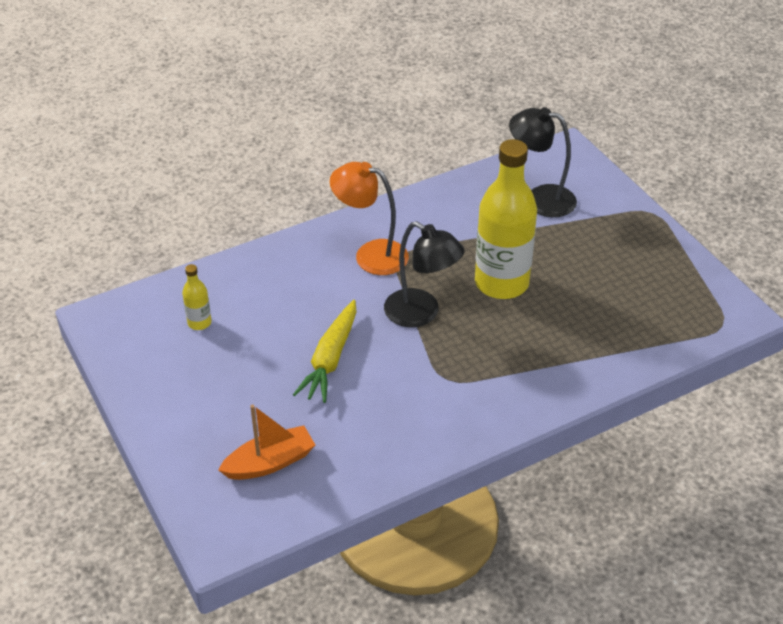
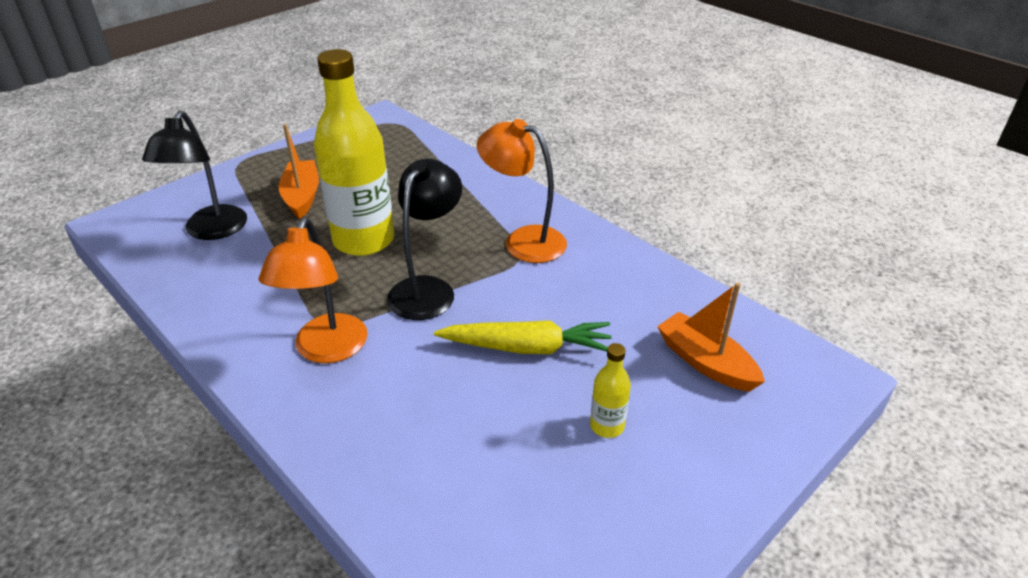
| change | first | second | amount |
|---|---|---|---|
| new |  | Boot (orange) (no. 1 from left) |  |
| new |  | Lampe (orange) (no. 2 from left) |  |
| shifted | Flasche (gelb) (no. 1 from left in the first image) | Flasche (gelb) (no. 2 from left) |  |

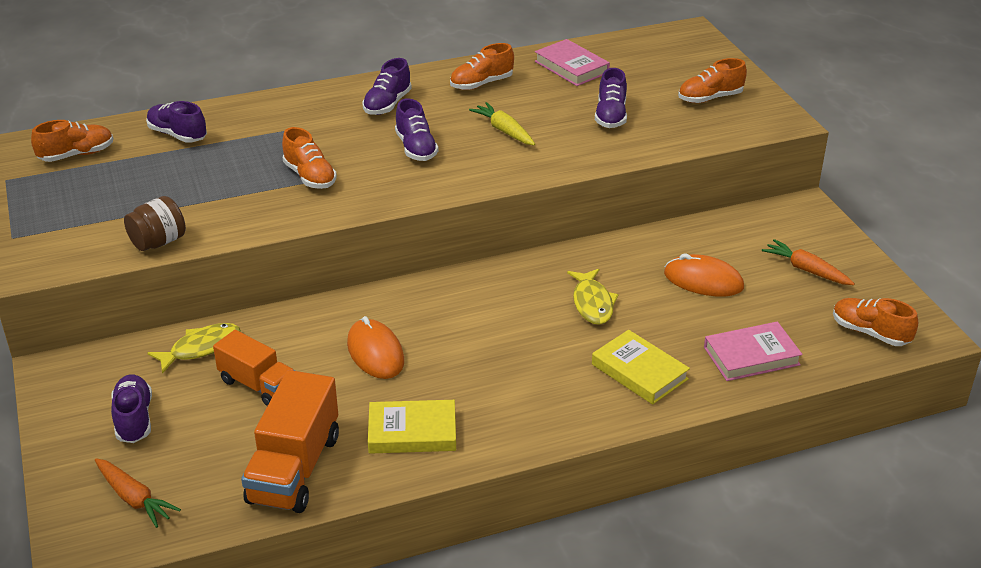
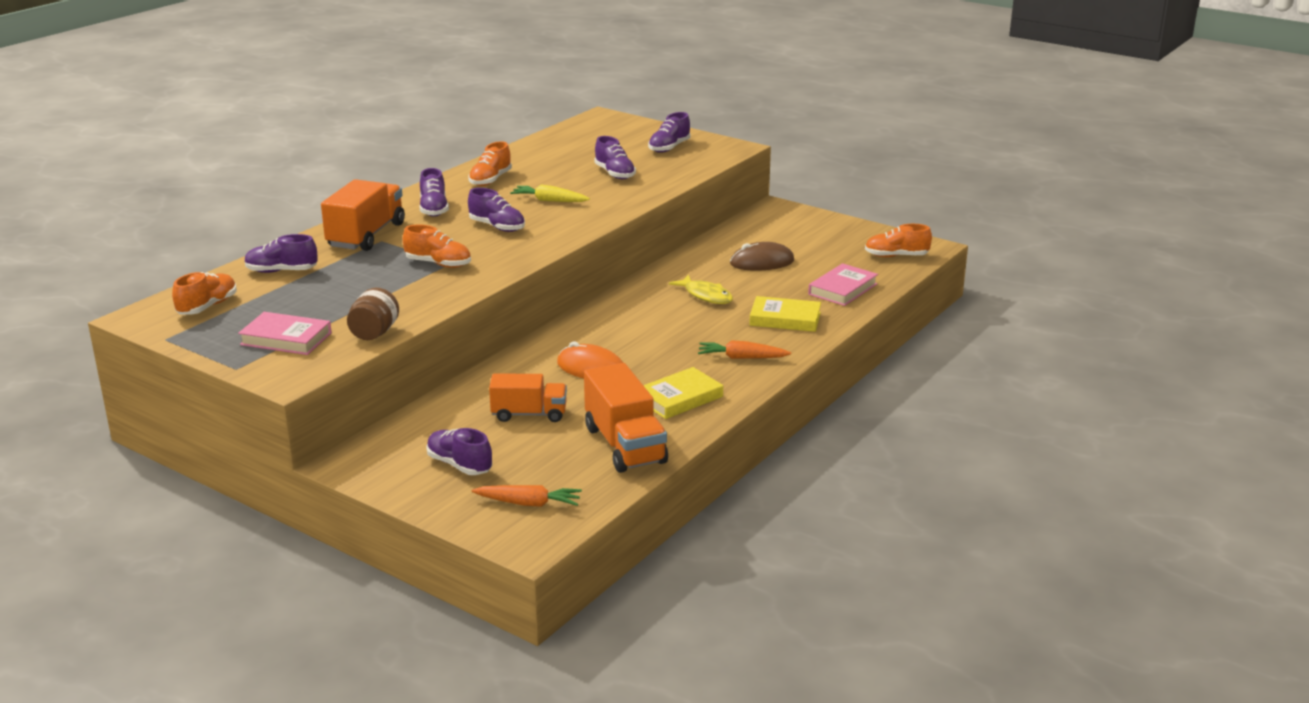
| change | first | second | amount |
|---|---|---|---|
| shifted | Buch (rosa) (no. 1 from left) |  |  |
| new |  | Lastwagen (orange) (no. 1 from left) |  |
| repainted | Schuh (orange) (no. 4 from left) | Schuh (lila) (no. 6 from left) |  |
| shifted | Karotte (orange) (no. 2 from left) |  |  |
| repainted | Computermaus (orange) (no. 2 from left) | Computermaus (braun) |  |
| gone | Fisch (gelb) (no. 1 from left) |  |  |

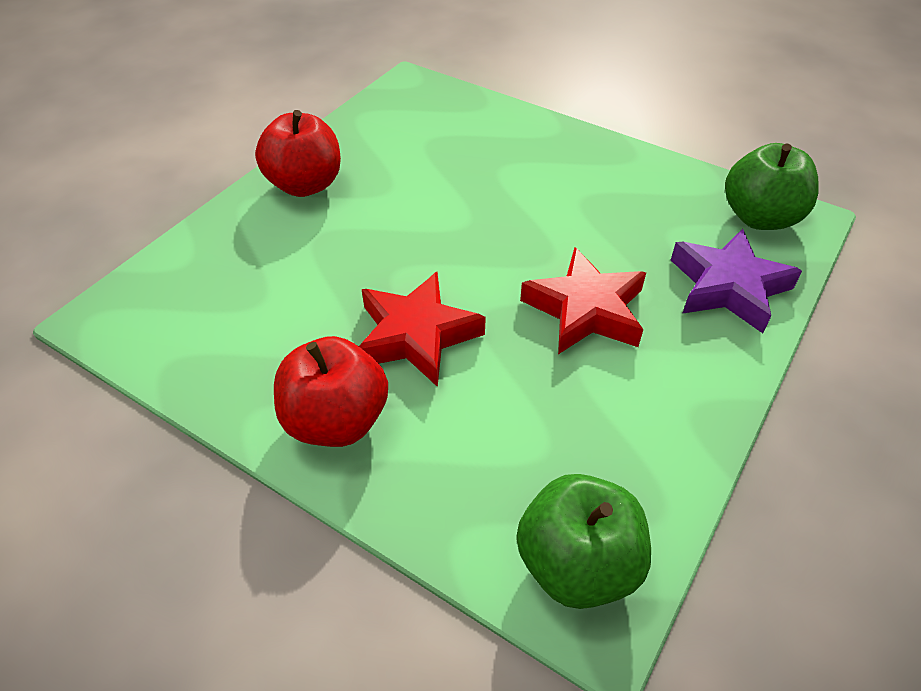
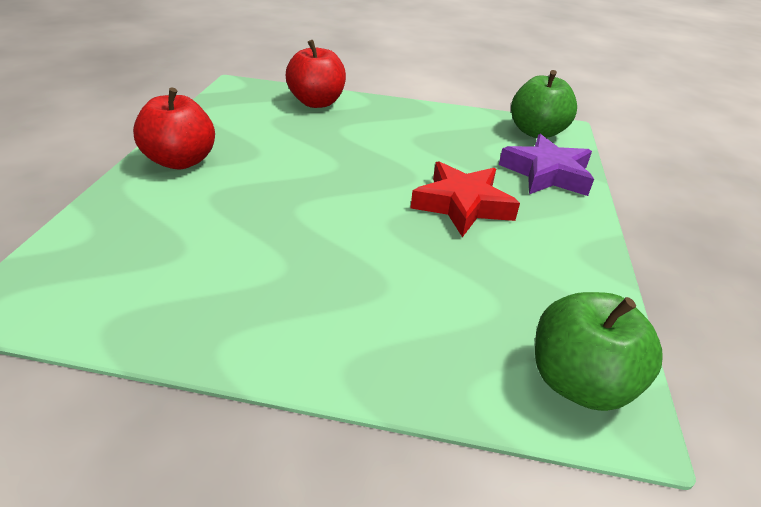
| change | first | second | amount |
|---|---|---|---|
| shifted | Apfel (rot) (no. 2 from left) |  |  |
| gone | Stern (rot) (no. 1 from left) |  |  |

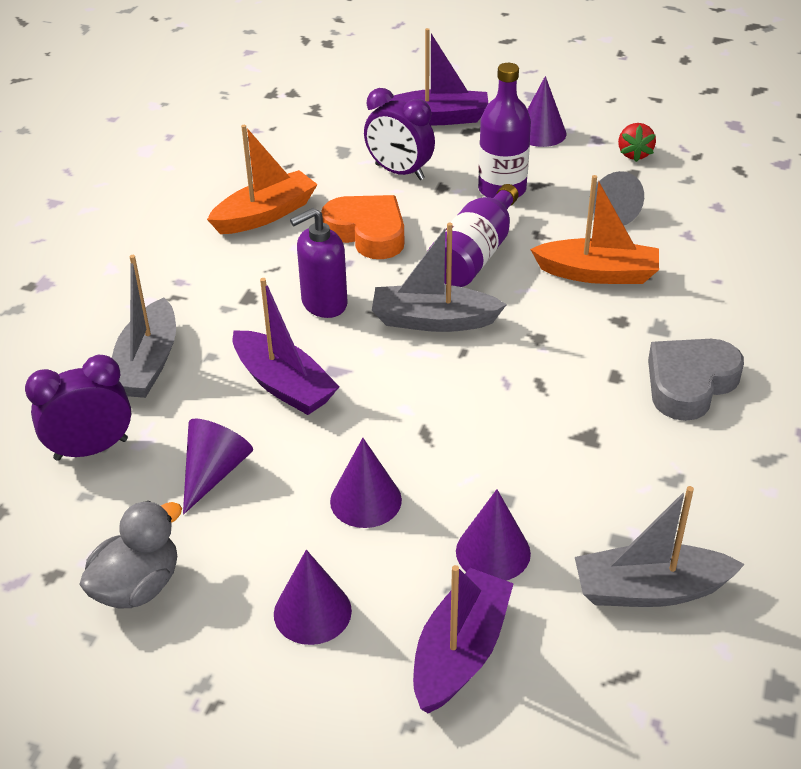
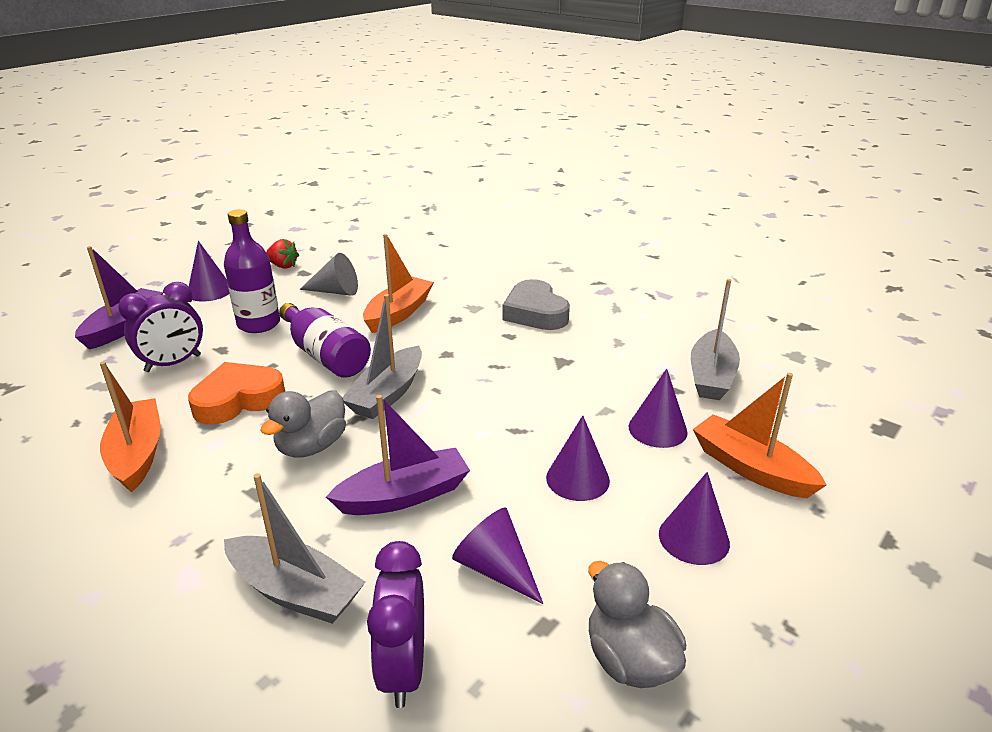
| change | first | second | amount |
|---|---|---|---|
| swapped | Seifenspender (lila) | Ente (grau) (no. 1 from left) |  |
| repainted | Boot (lila) (no. 3 from left) | Boot (orange) (no. 3 from left) |  |

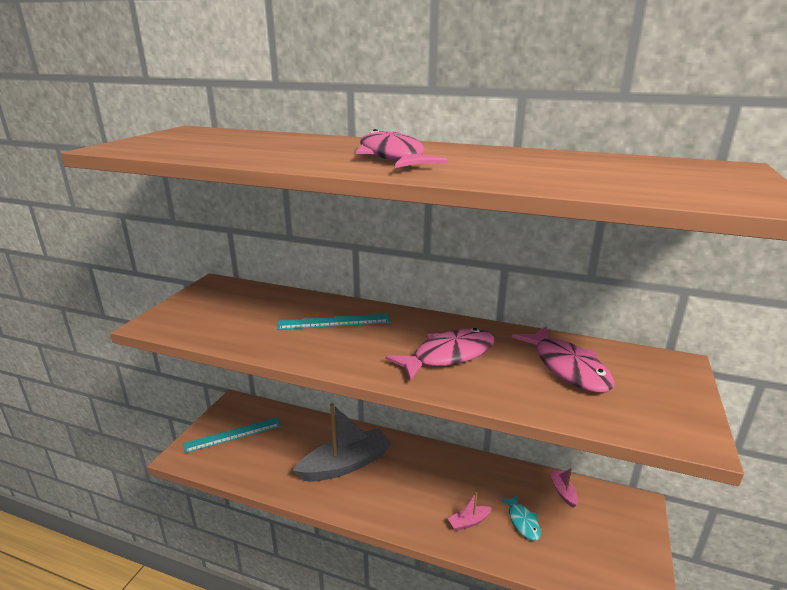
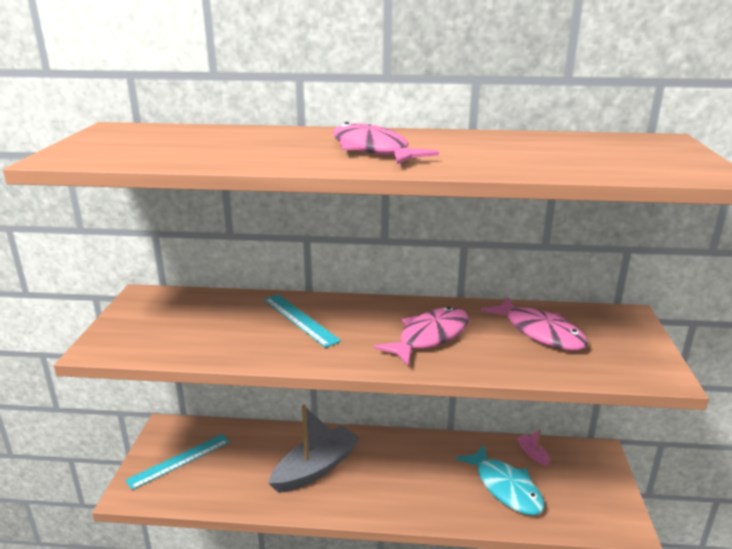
| change | first | second | amount |
|---|---|---|---|
| rotated | Lineal (türkis) (no. 2 from left) |  | 75 degrees clockwise |
| scaled | Fisch (türkis) |  | x1.85 |
| gone | Boot (rosa) (no. 1 from left) |  |  |

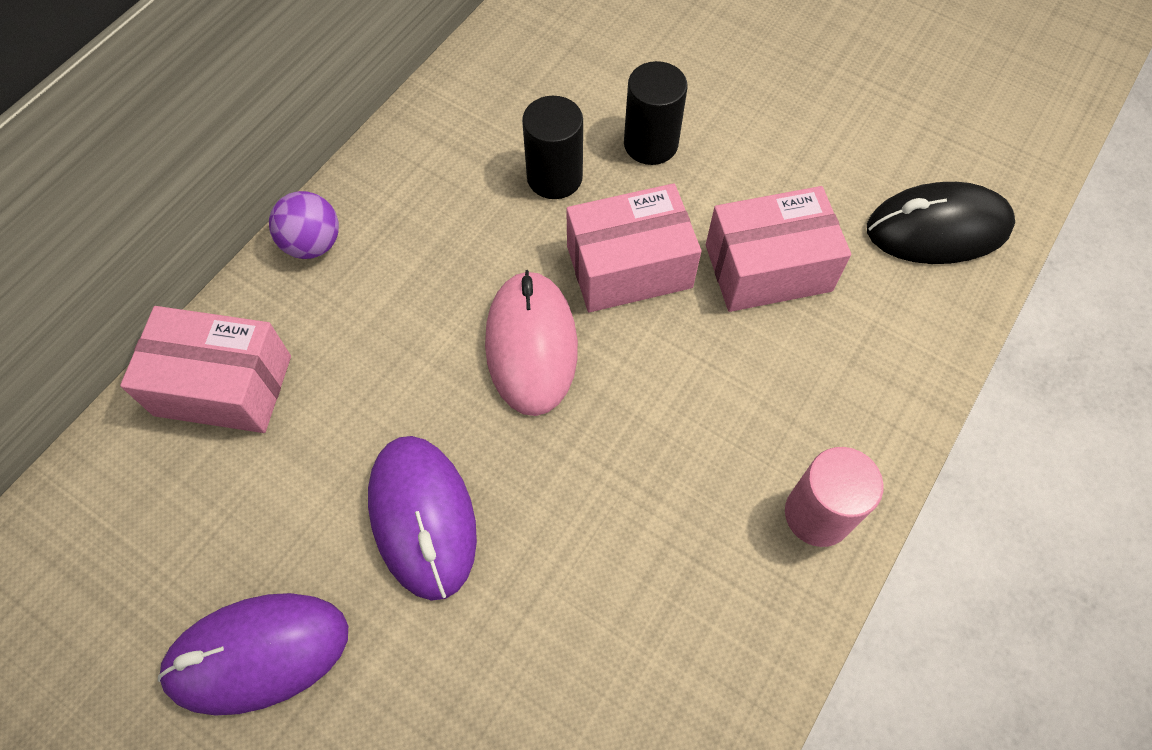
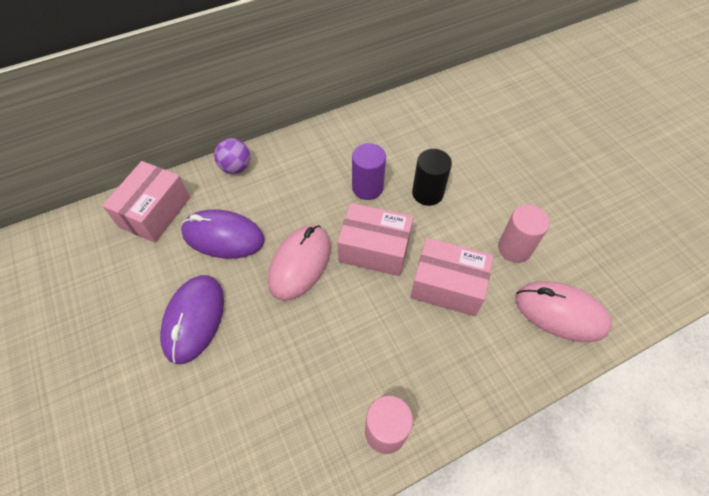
| change | first | second | amount |
|---|---|---|---|
| rotated | Schachtel (rosa) (no. 1 from left) |  | 75 degrees clockwise |
| shifted | Computermaus (lila) (no. 1 from left in the first image) | Computermaus (lila) (no. 2 from left) |  |
| repainted | Vollzylinder (schwarz) (no. 1 from left) | Vollzylinder (lila) |  |
| new |  | Vollzylinder (rosa) (no. 2 from left) |  |
| repainted | Computermaus (schwarz) | Computermaus (rosa) (no. 2 from left) |  |

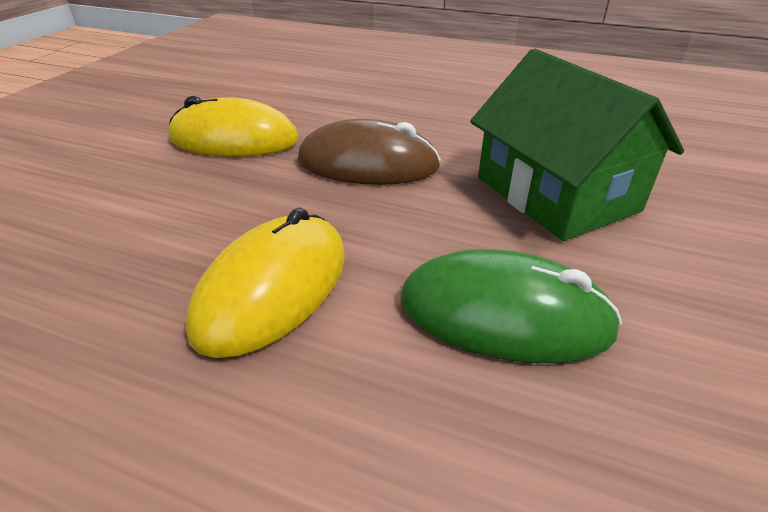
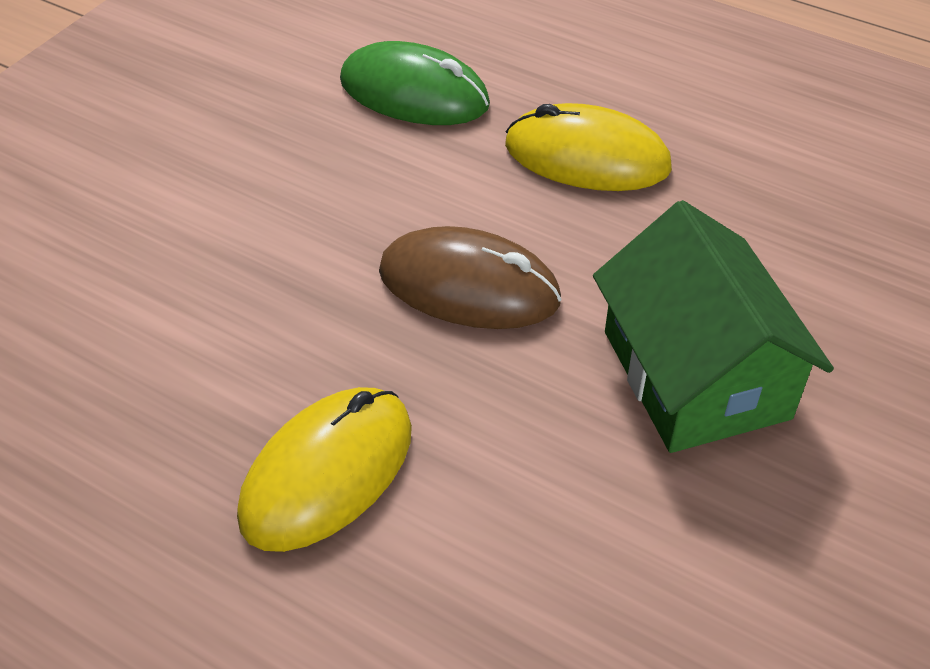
| change | first | second | amount |
|---|---|---|---|
| shifted | Computermaus (grün) |  |  |
| shifted | Computermaus (gelb) (no. 1 from left in the first image) | Computermaus (gelb) (no. 2 from left) |  |

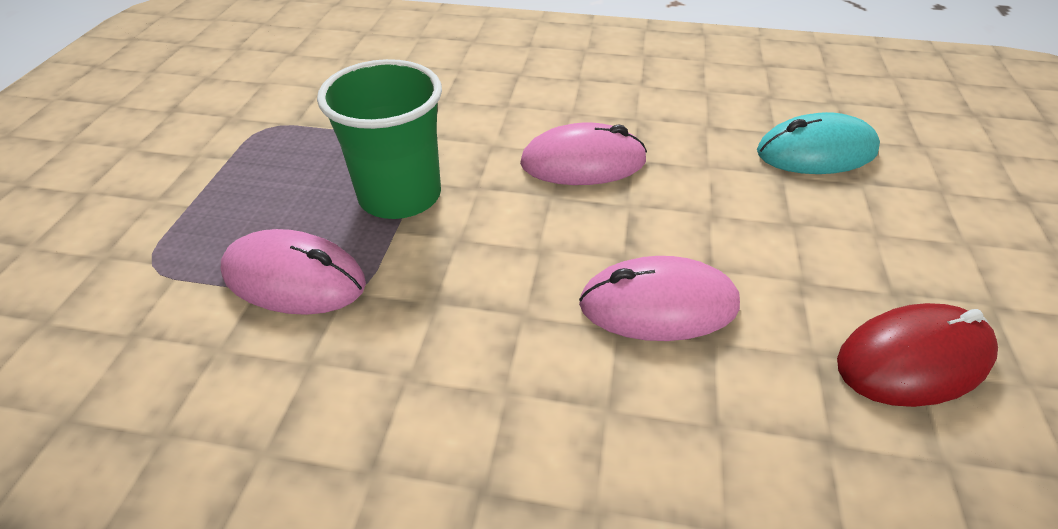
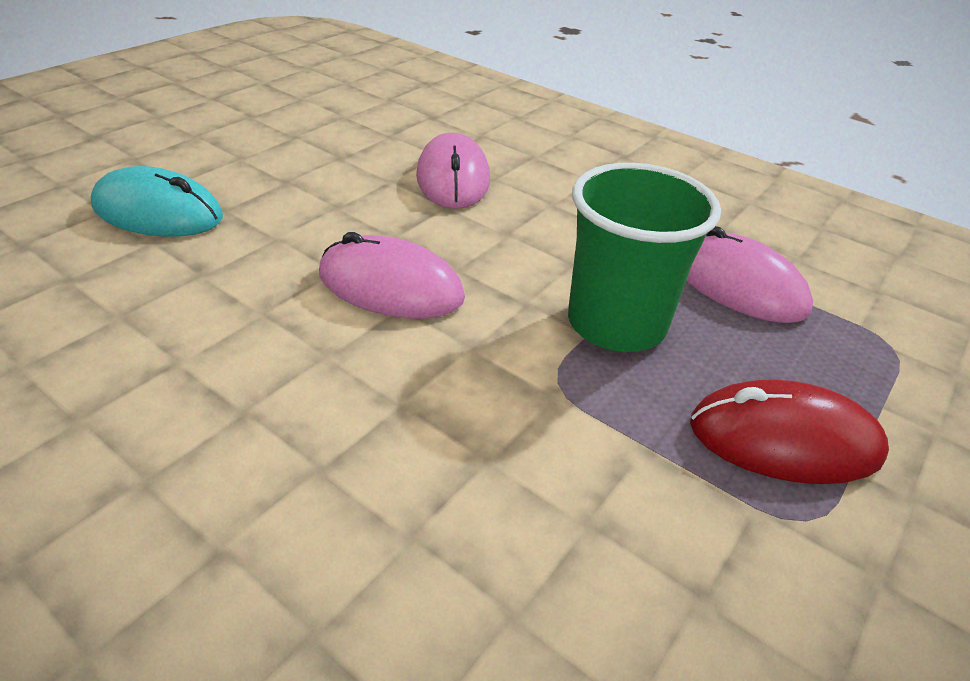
| change | first | second | amount |
|---|---|---|---|
| rotated | Computermaus (rosa) (no. 3 from left in the first image) | Computermaus (rosa) (no. 2 from left) | 60 degrees clockwise |
| shifted | Computermaus (rot) |  |  |

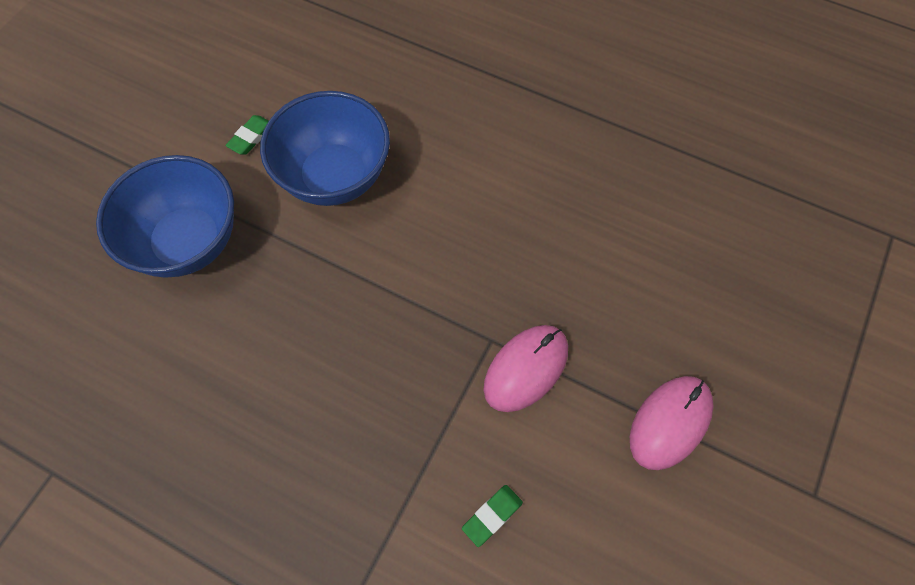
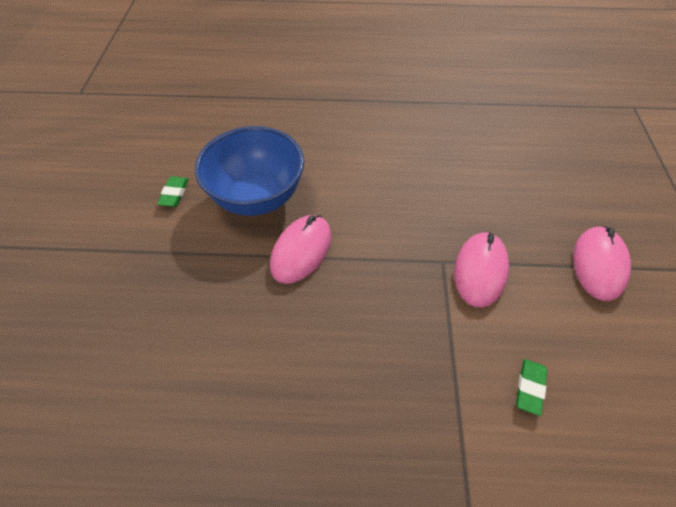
| change | first | second | amount |
|---|---|---|---|
| new |  | Computermaus (rosa) (no. 1 from left) |  |
| gone | Schüssel (blau) (no. 1 from left) |  |  |

